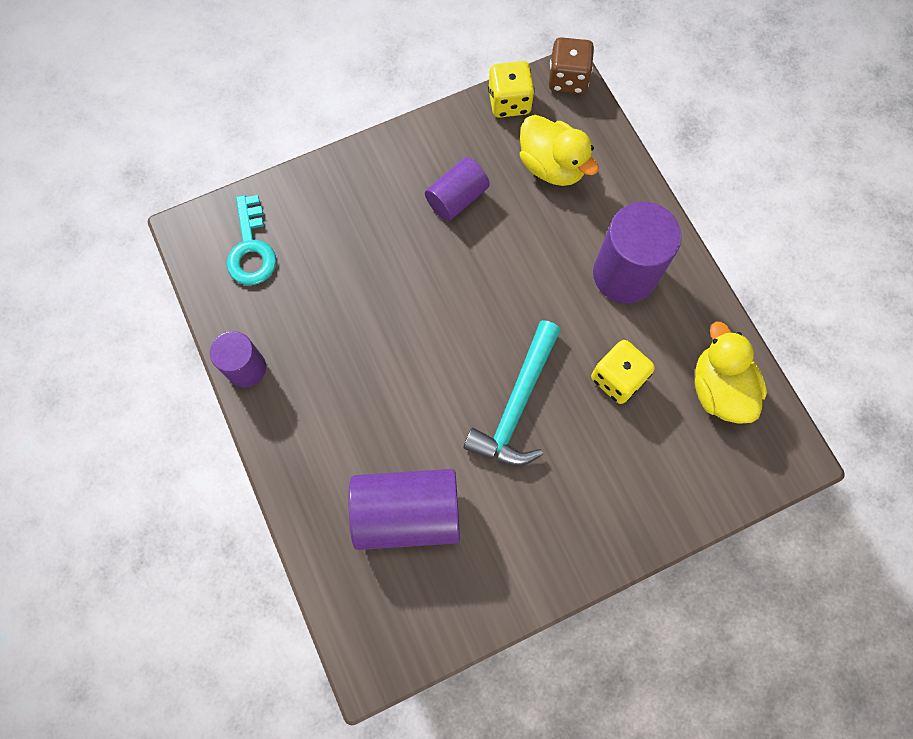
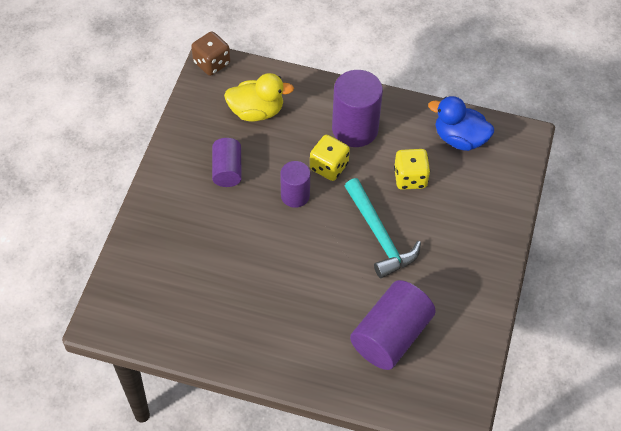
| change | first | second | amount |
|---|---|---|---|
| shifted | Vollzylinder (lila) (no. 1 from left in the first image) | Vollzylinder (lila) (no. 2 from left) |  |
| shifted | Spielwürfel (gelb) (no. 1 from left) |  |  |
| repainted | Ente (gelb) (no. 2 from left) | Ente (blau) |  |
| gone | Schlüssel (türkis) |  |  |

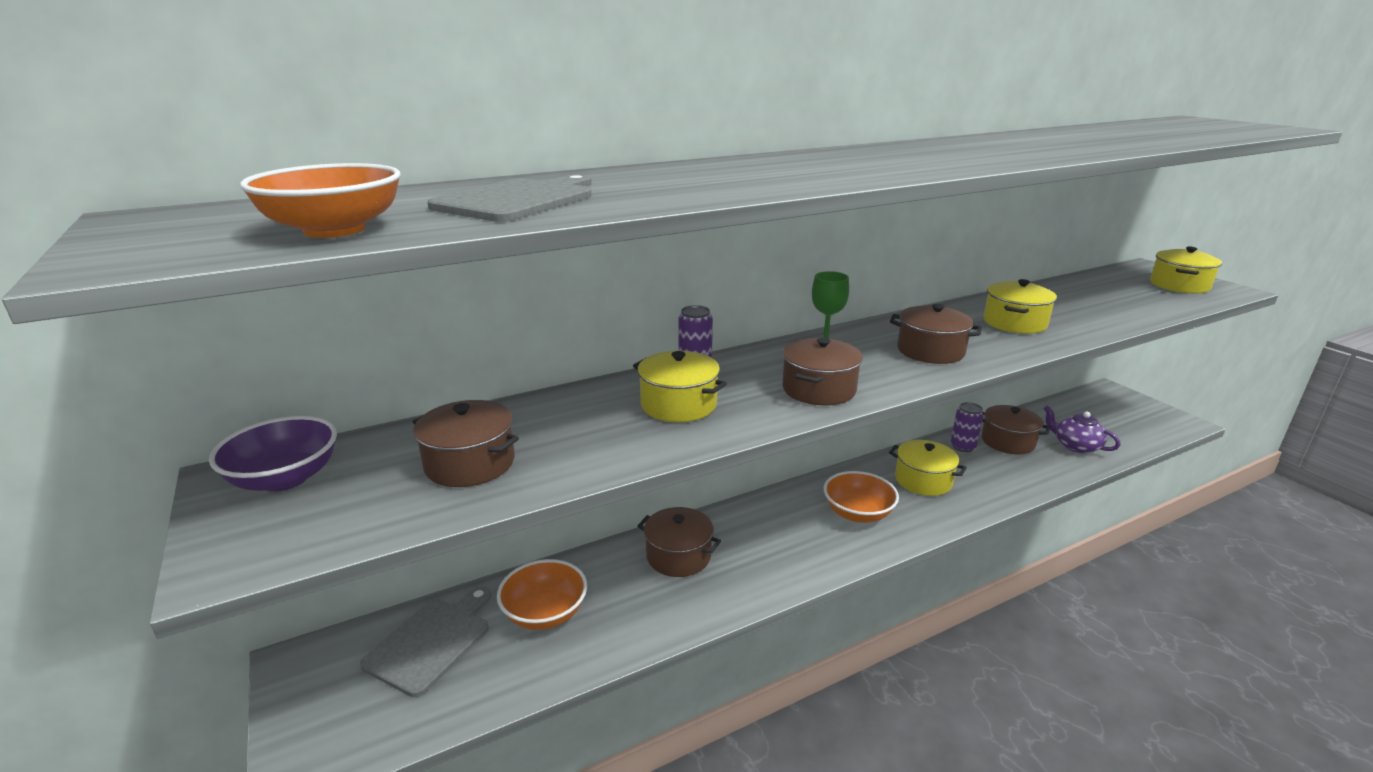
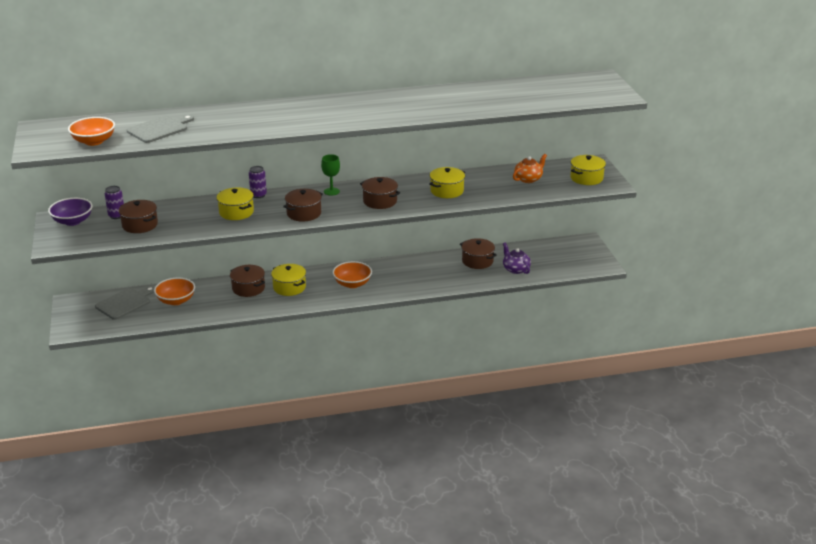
| change | first | second | amount |
|---|---|---|---|
| shifted | Dose (lila) (no. 2 from left in the first image) | Dose (lila) (no. 1 from left) |  |
| shifted | Kochtopf (gelb) (no. 2 from left) |  |  |
| new |  | Teekanne (orange) |  |

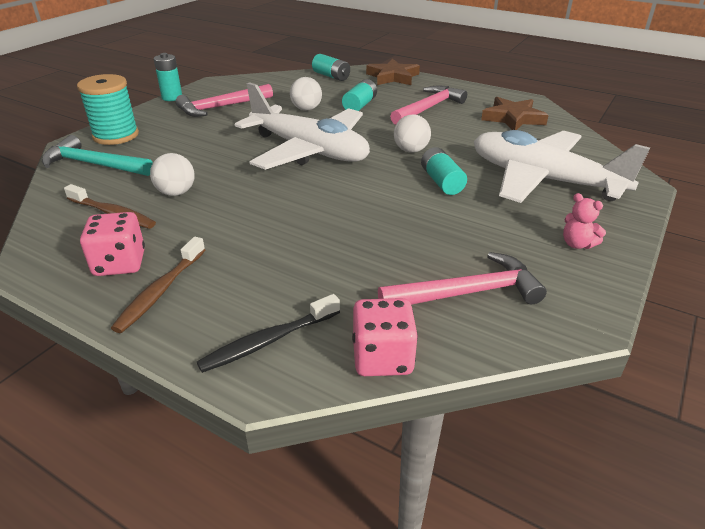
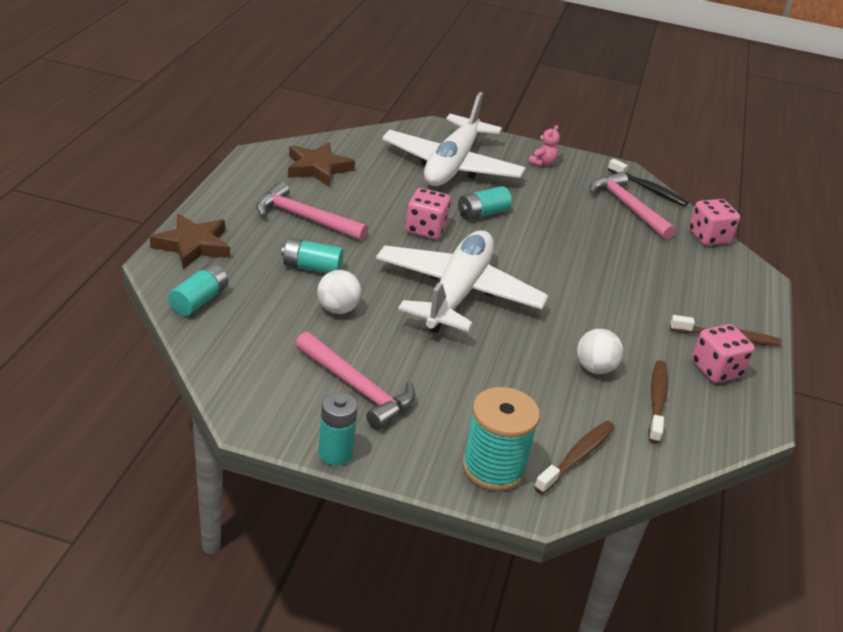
| change | first | second | amount |
|---|---|---|---|
| swapped | Ball (weiß) (no. 3 from left) | Spielwürfel (rosa) (no. 1 from left) |  |
| swapped | Hammer (türkis) | Zahnbürste (braun) (no. 1 from left) |  |
| shifted | Zahnbürste (schwarz) |  |  |

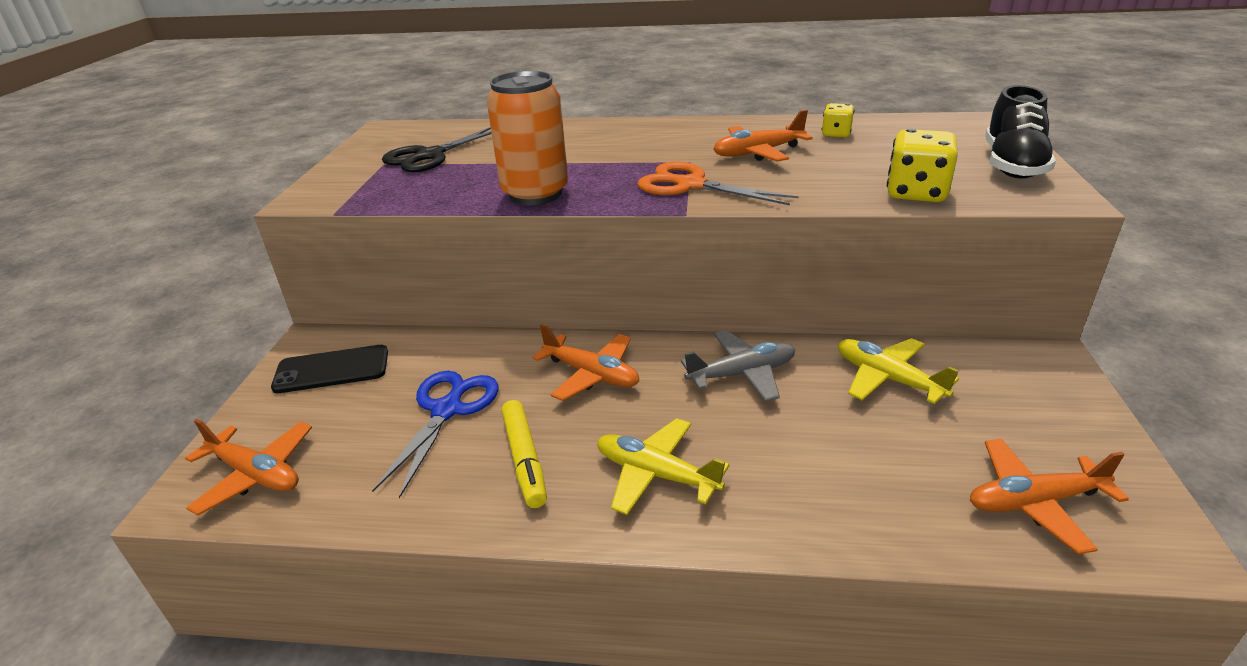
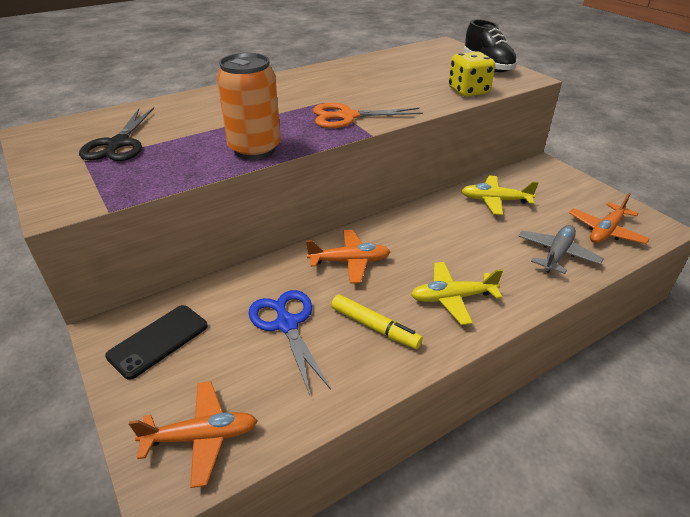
| change | first | second | amount |
|---|---|---|---|
| shifted | Flugzeug (grau) |  |  |
| gone | Flugzeug (orange) (no. 3 from left) |  |  |
| gone | Spielwürfel (gelb) (no. 1 from left) |  |  |

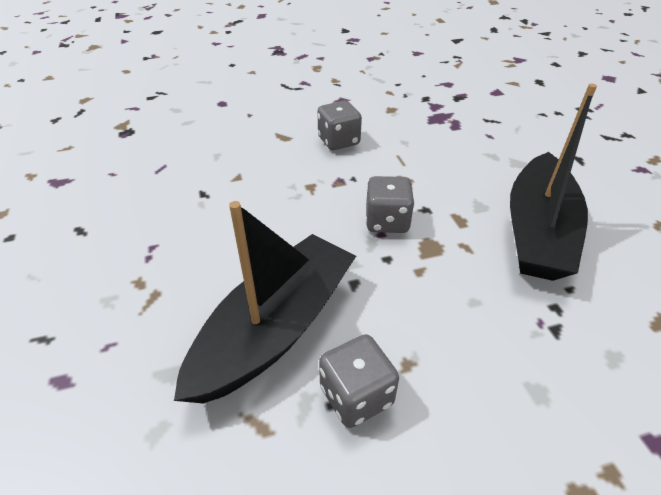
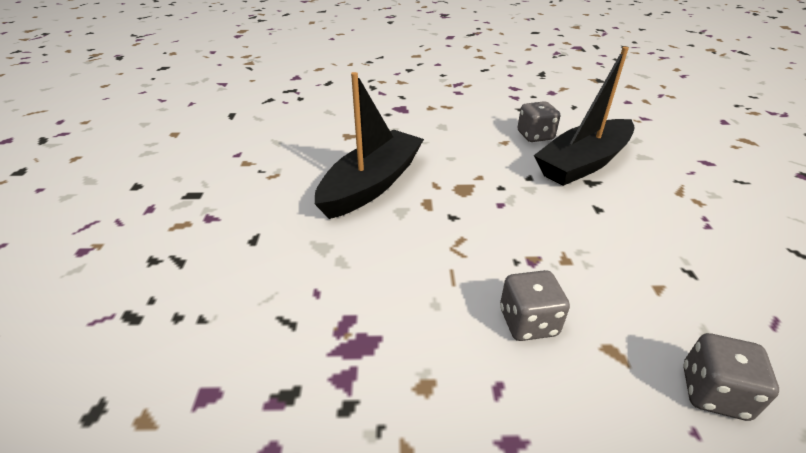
| change | first | second | amount |
|---|---|---|---|
| shifted | Spielwürfel (grau) (no. 3 from left) |  |  |

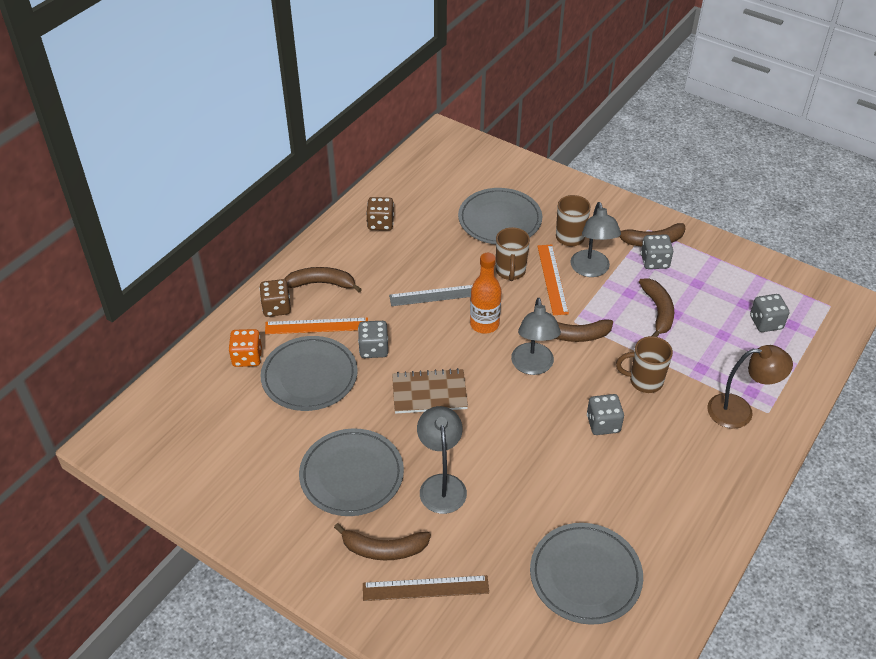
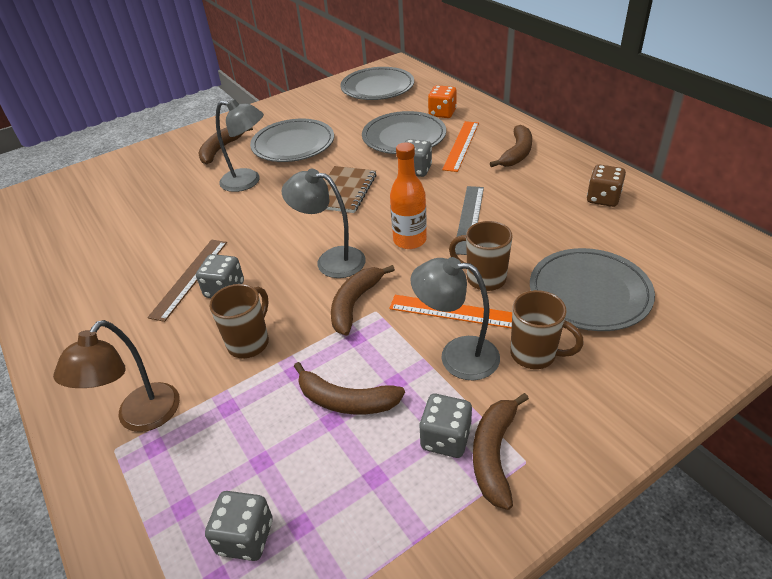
| change | first | second | amount |
|---|---|---|---|
| shifted | Lineal (braun) |  |  |
| shifted | Teller (grau) (no. 4 from left in the first image) | Teller (grau) (no. 2 from left) |  |
| gone | Spielwürfel (braun) (no. 1 from left) |  |  |

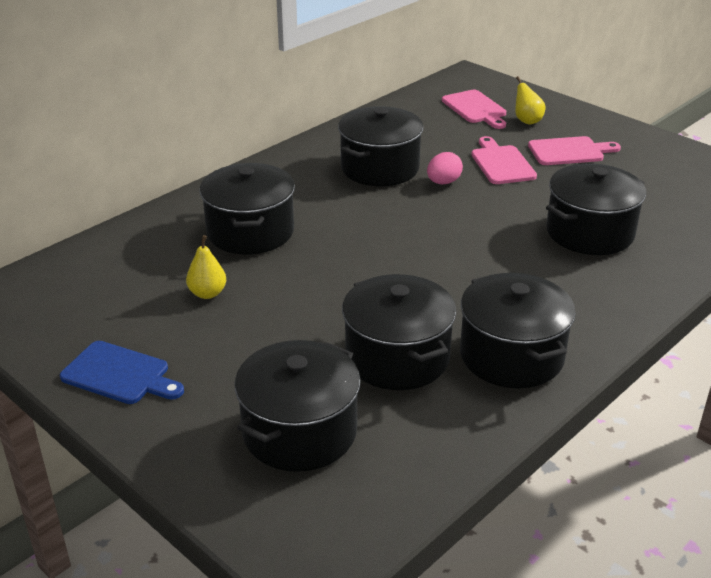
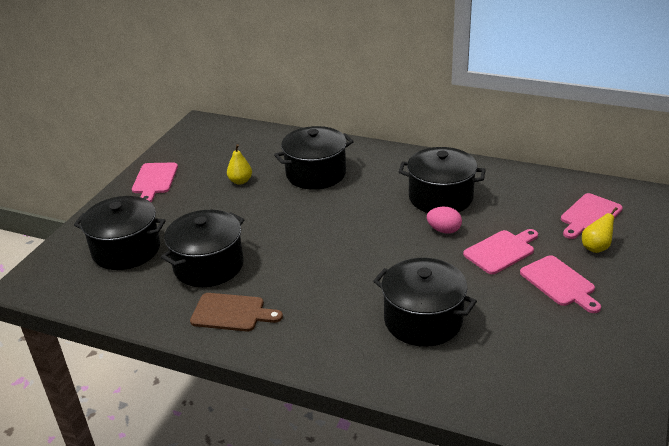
| change | first | second | amount |
|---|---|---|---|
| repainted | Schneidebrett (blau) | Schneidebrett (rosa) (no. 1 from left) |  |
| swapped | Kochtopf (schwarz) (no. 5 from left) | Schneidebrett (braun) |  |

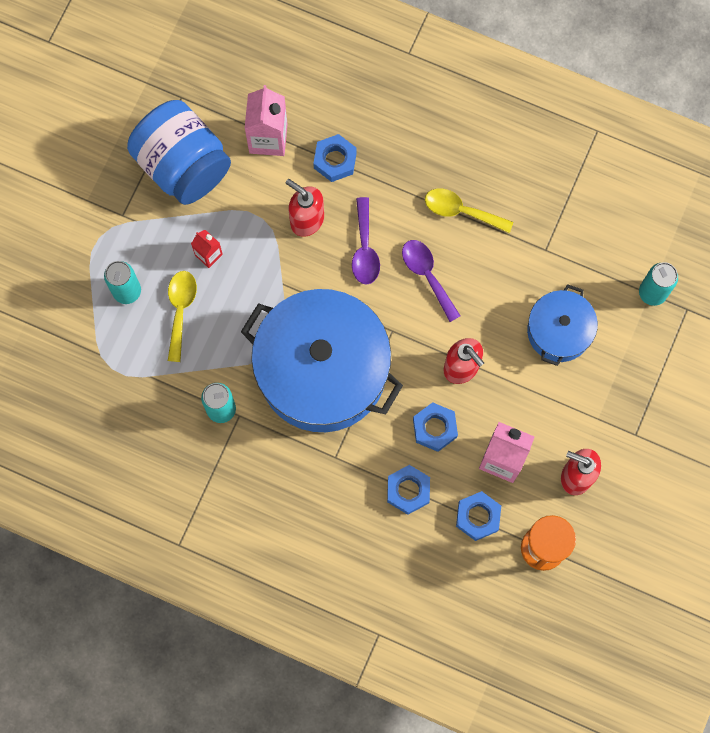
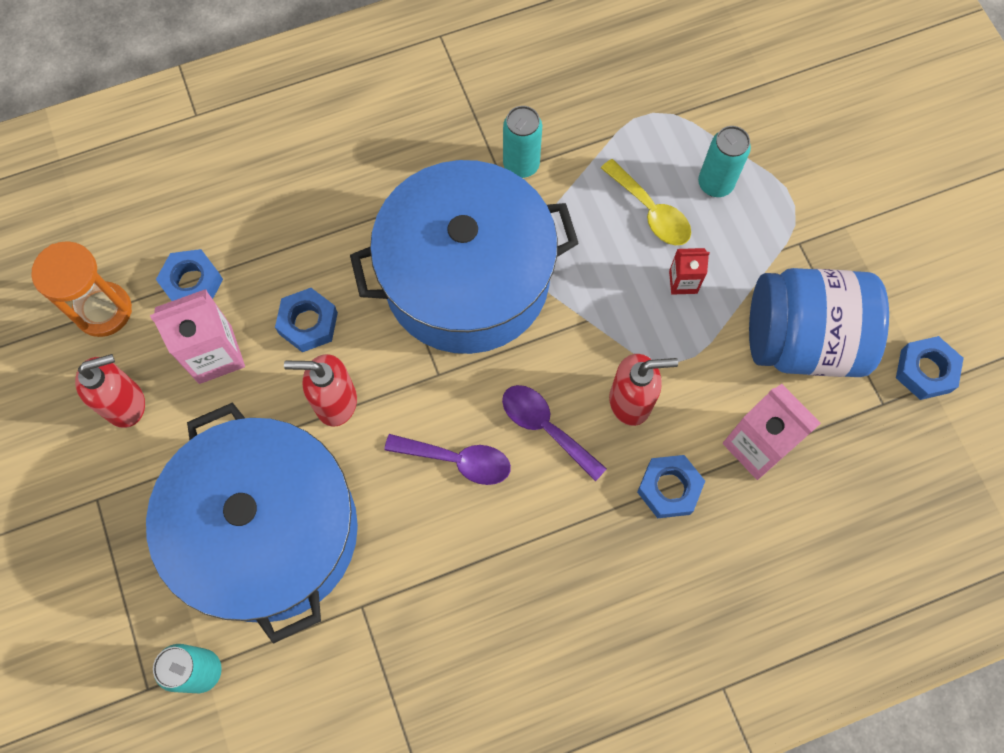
| change | first | second | amount |
|---|---|---|---|
| scaled | Kochtopf (blau) (no. 2 from left in the first image) | Kochtopf (blau) (no. 1 from left) | x1.97 |
| shifted | Sechskantmutter (blau) (no. 2 from left in the first image) | Sechskantmutter (blau) (no. 4 from left) |  |
| gone | Löffel (gelb) (no. 2 from left) |  |  |

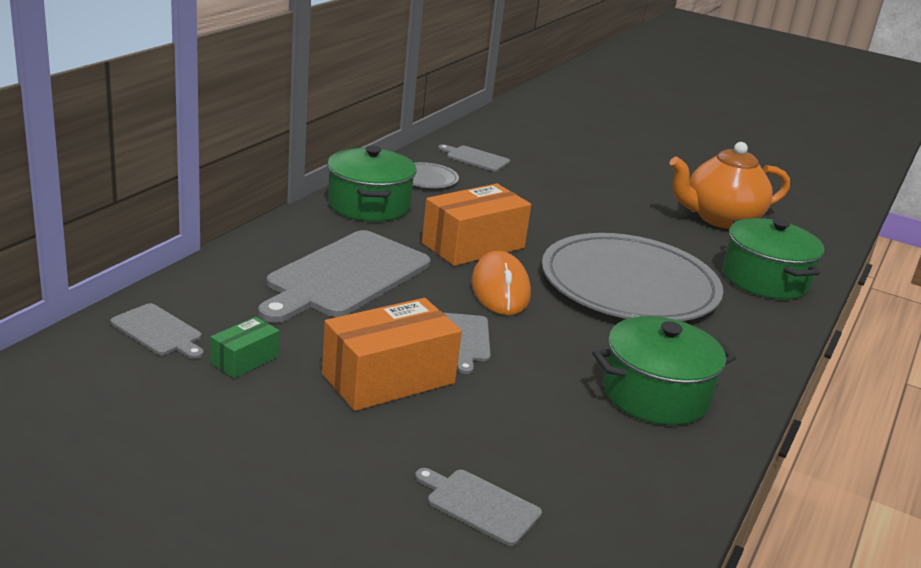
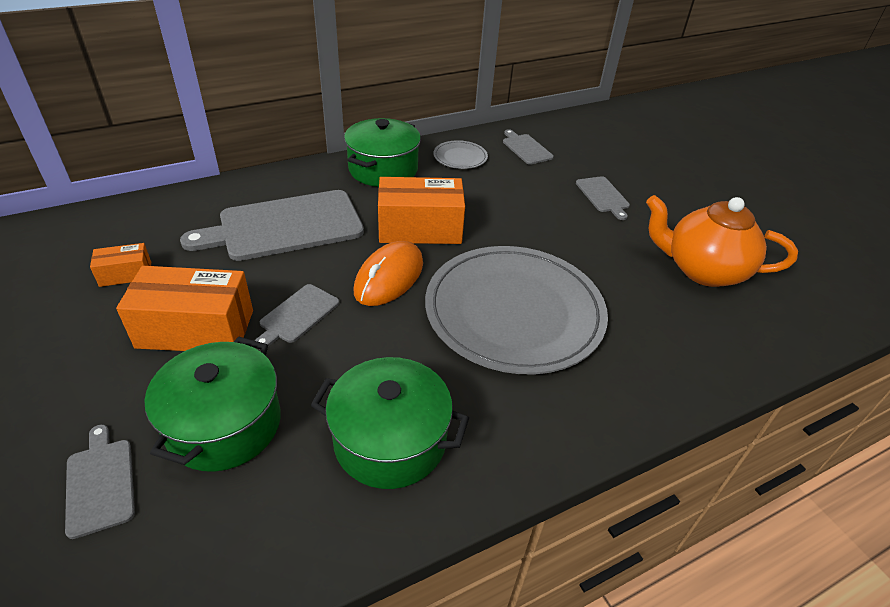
| change | first | second | amount |
|---|---|---|---|
| repainted | Schachtel (grün) | Schachtel (orange) (no. 1 from left) |  |
| shifted | Kochtopf (grün) (no. 3 from left in the first image) | Kochtopf (grün) (no. 1 from left) |  |
| shifted | Schneidebrett (grau) (no. 1 from left in the first image) | Schneidebrett (grau) (no. 5 from left) |  |

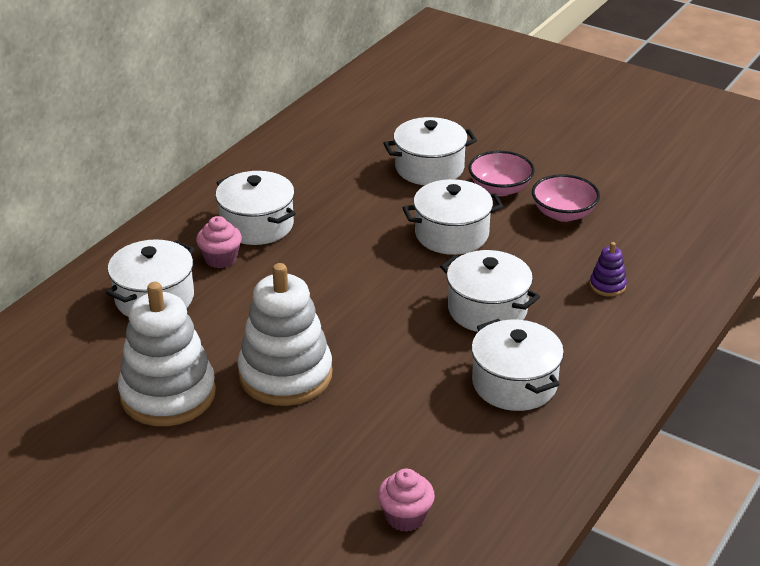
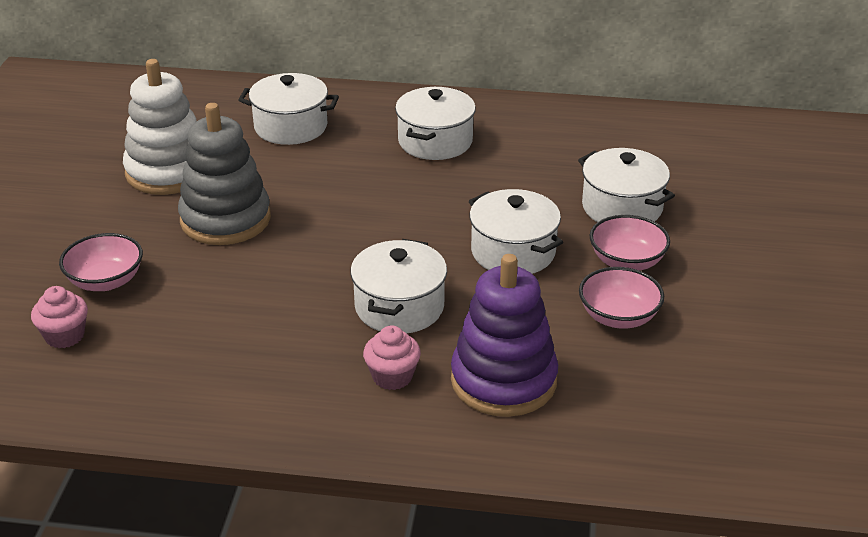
| change | first | second | amount |
|---|---|---|---|
| new |  | Schüssel (rosa) (no. 1 from left) |  |
| repainted | Stapelspielzeug (weiß) (no. 2 from left) | Stapelspielzeug (grau) |  |
| shifted | Muffin (rosa) (no. 1 from left in the first image) | Muffin (rosa) (no. 2 from left) |  |
| scaled | Stapelspielzeug (lila) |  | x2.38 |
| gone | Kochtopf (weiß) (no. 6 from left) |  |  |

